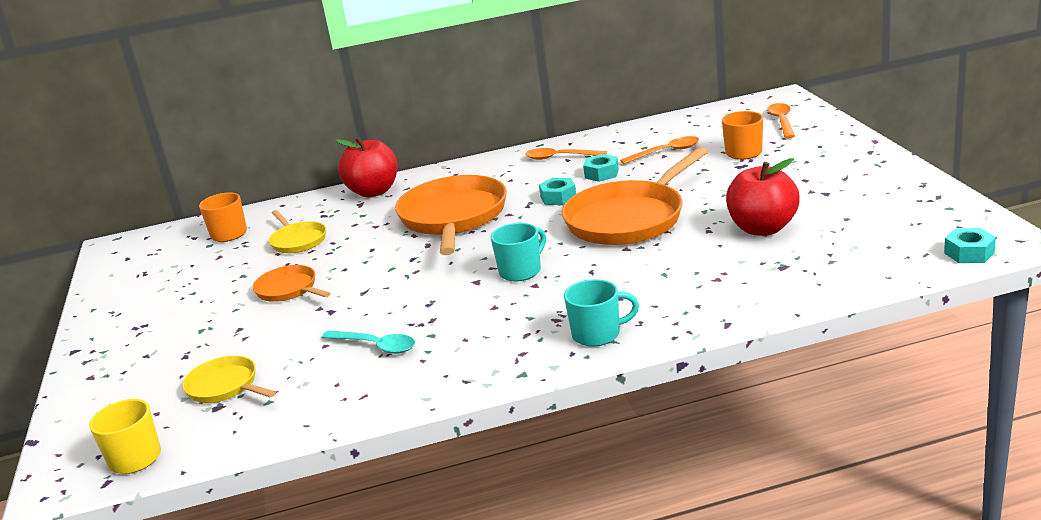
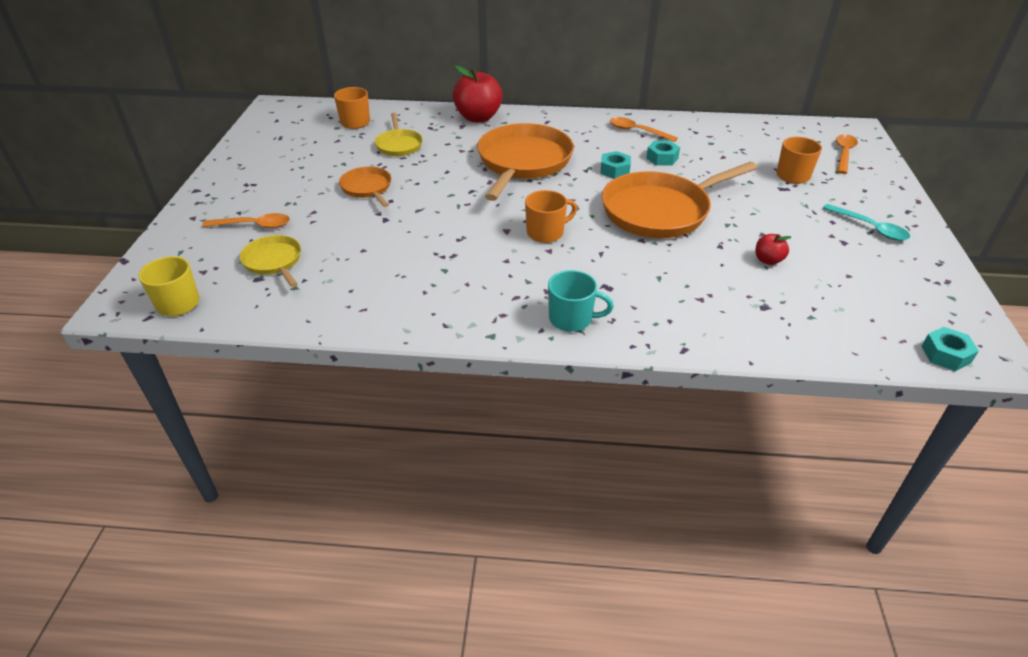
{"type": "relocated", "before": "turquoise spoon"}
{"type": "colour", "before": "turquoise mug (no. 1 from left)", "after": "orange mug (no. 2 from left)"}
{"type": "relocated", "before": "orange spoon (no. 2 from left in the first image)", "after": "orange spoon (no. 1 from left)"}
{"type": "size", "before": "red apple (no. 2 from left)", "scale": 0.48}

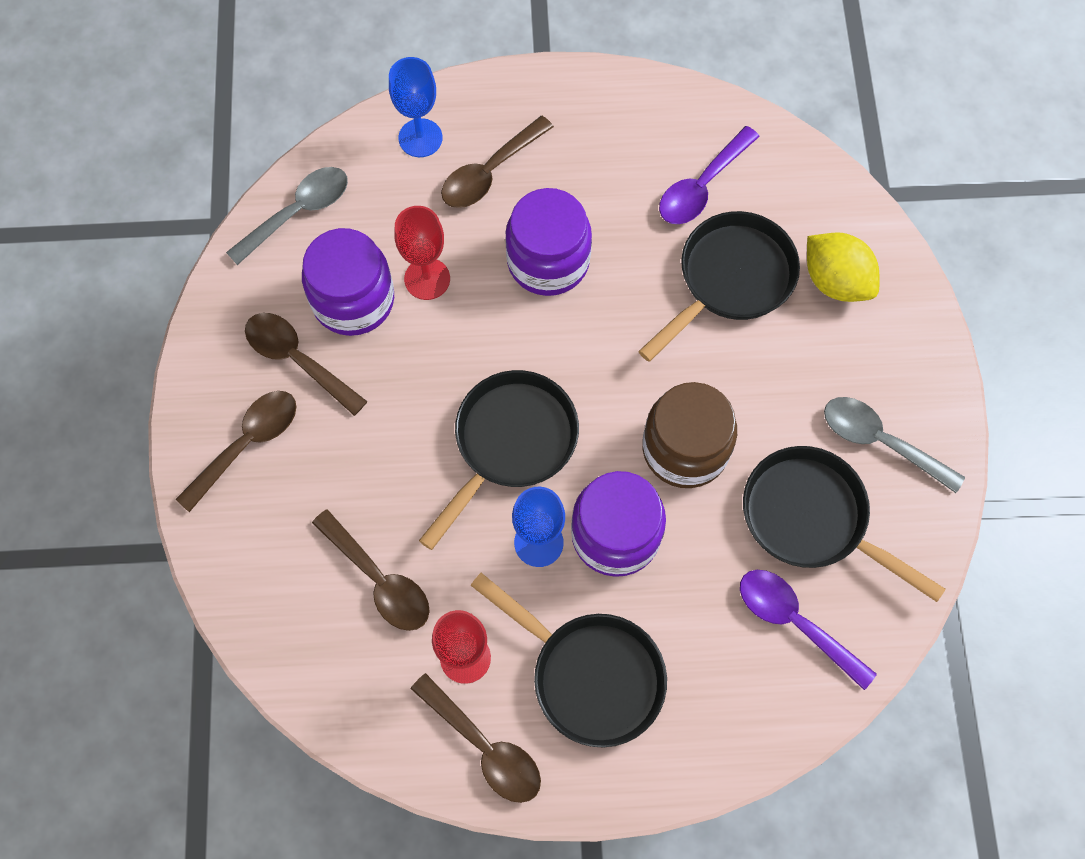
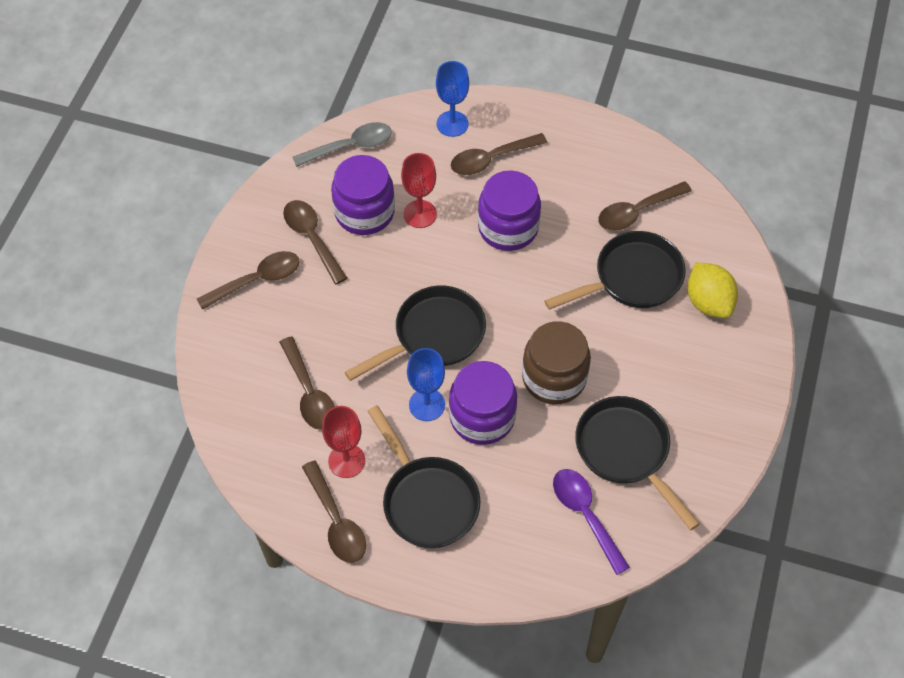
{"type": "colour", "before": "purple spoon (no. 1 from left)", "after": "brown spoon (no. 6 from left)"}
{"type": "missing", "before": "grey spoon (no. 2 from left)"}

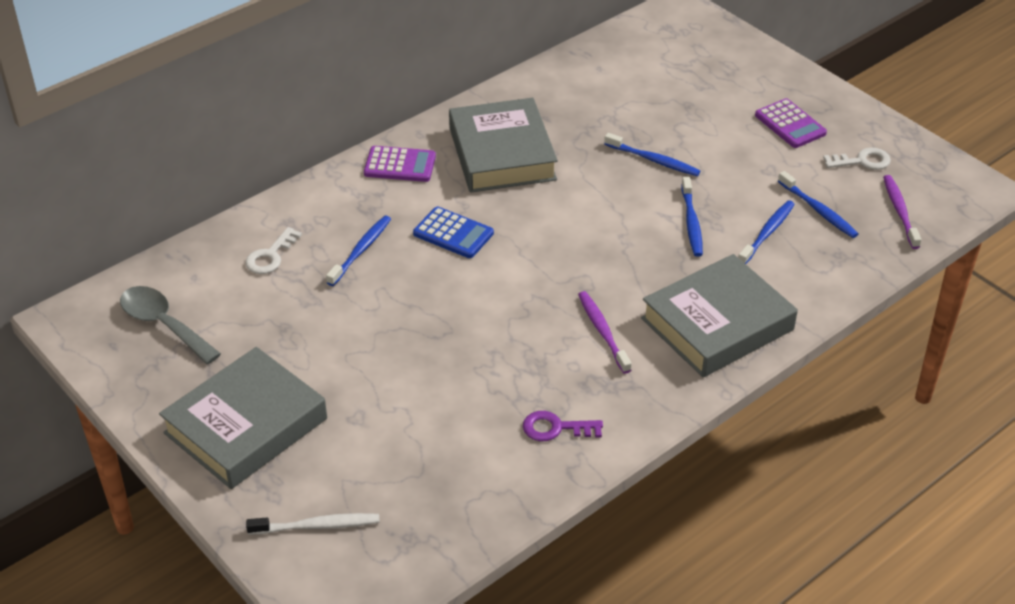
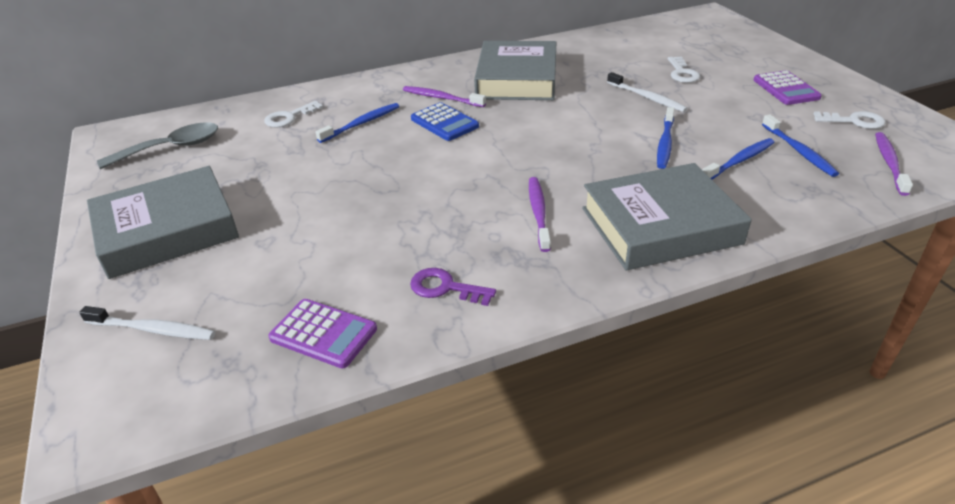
{"type": "spun", "before": "grey spoon", "turn": 90}
{"type": "relocated", "before": "purple calculator (no. 1 from left)"}
{"type": "colour", "before": "blue toothbrush (no. 2 from left)", "after": "white toothbrush (no. 2 from left)"}
{"type": "appeared", "after": "purple toothbrush (no. 1 from left)"}
{"type": "appeared", "after": "white key (no. 2 from left)"}

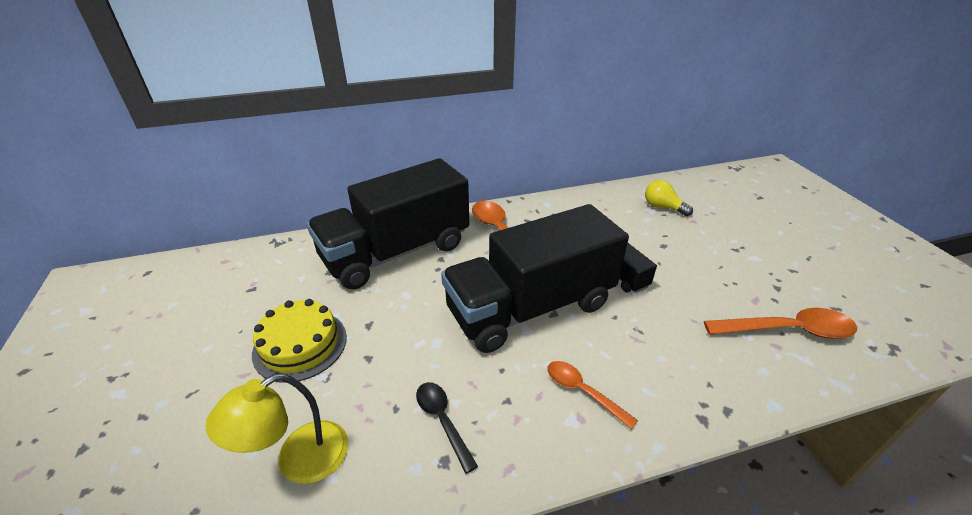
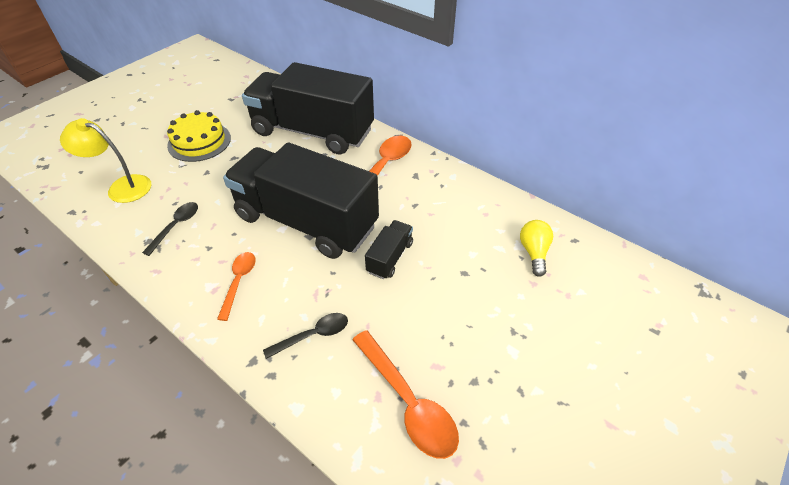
{"type": "appeared", "after": "black spoon (no. 2 from left)"}

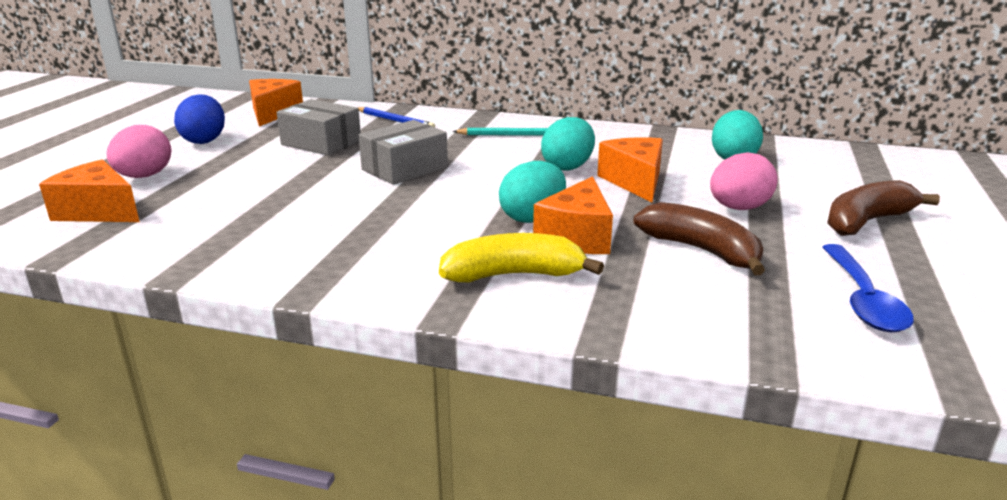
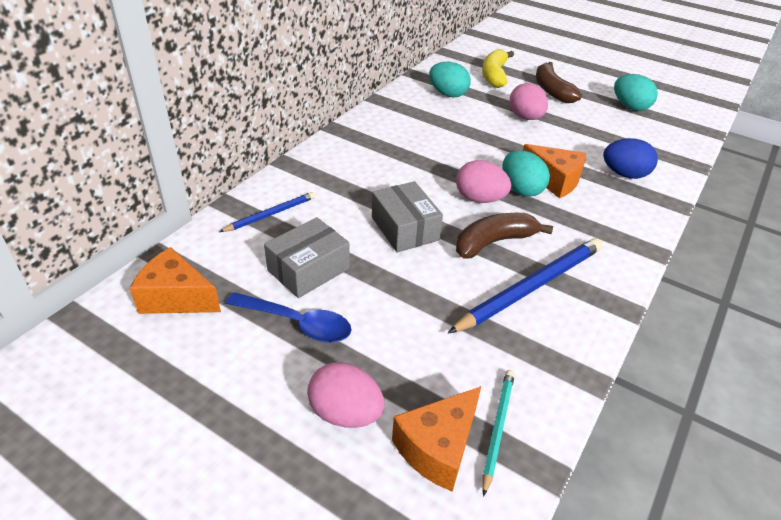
{"type": "relocated", "before": "blue egg"}
{"type": "relocated", "before": "yellow banana"}
{"type": "relocated", "before": "turquoise pencil"}
{"type": "relocated", "before": "turquoise egg (no. 2 from left in the first image)", "after": "turquoise egg (no. 3 from left)"}
{"type": "missing", "before": "orange cheese (no. 4 from left)"}
{"type": "relocated", "before": "brown banana (no. 1 from left)"}
{"type": "relocated", "before": "blue spoon"}
{"type": "appeared", "after": "blue pencil (no. 2 from left)"}
{"type": "appeared", "after": "pink egg (no. 2 from left)"}

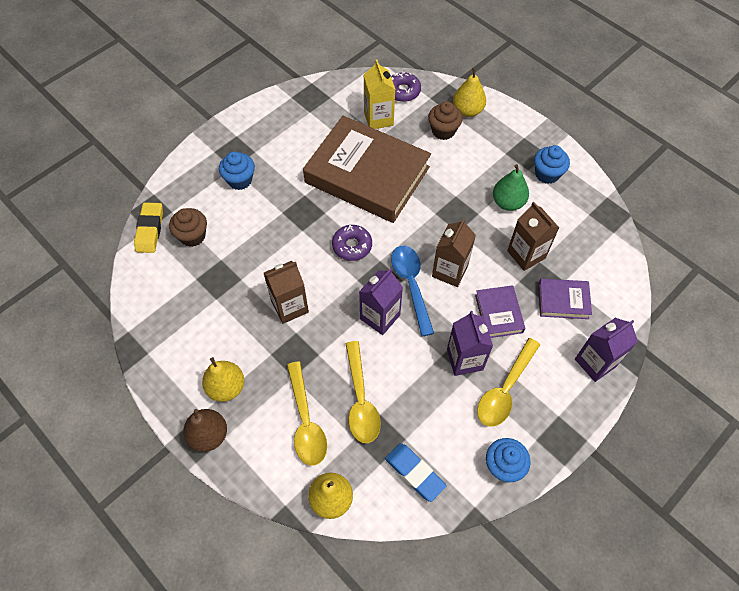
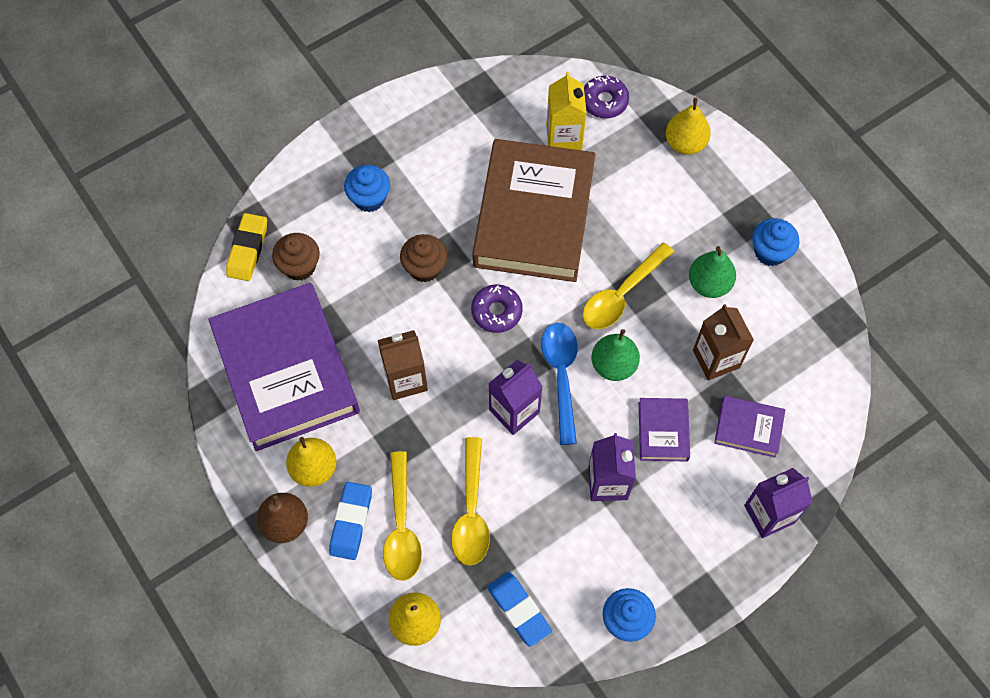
{"type": "spun", "before": "brown book", "turn": 60}
{"type": "relocated", "before": "brown cupcake (no. 2 from left)"}
{"type": "exchanged", "before": "brown carton (no. 2 from left)", "after": "green pear (no. 1 from left)"}
{"type": "relocated", "before": "yellow spoon (no. 3 from left)"}
{"type": "appeared", "after": "purple book (no. 1 from left)"}
{"type": "appeared", "after": "blue eraser (no. 1 from left)"}

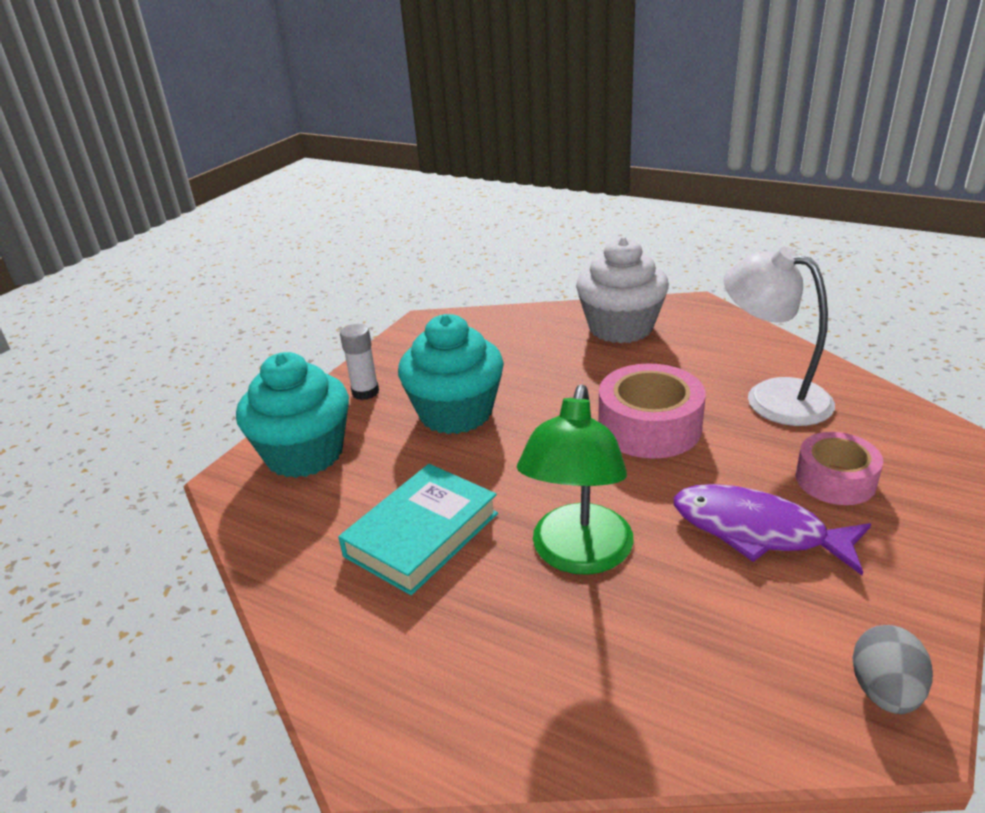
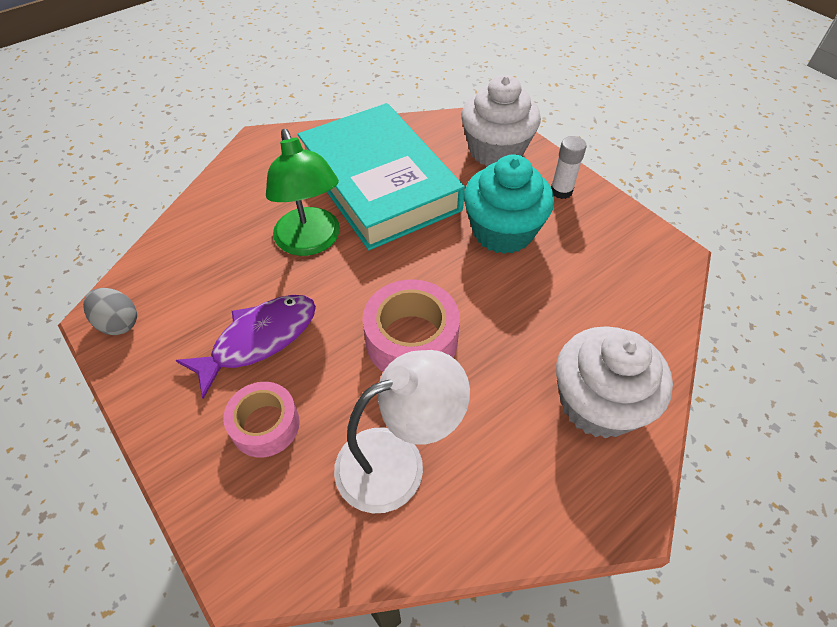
{"type": "colour", "before": "turquoise cupcake (no. 1 from left)", "after": "white cupcake (no. 1 from left)"}
{"type": "size", "before": "turquoise book", "scale": 1.78}
{"type": "spun", "before": "green lamp", "turn": -150}

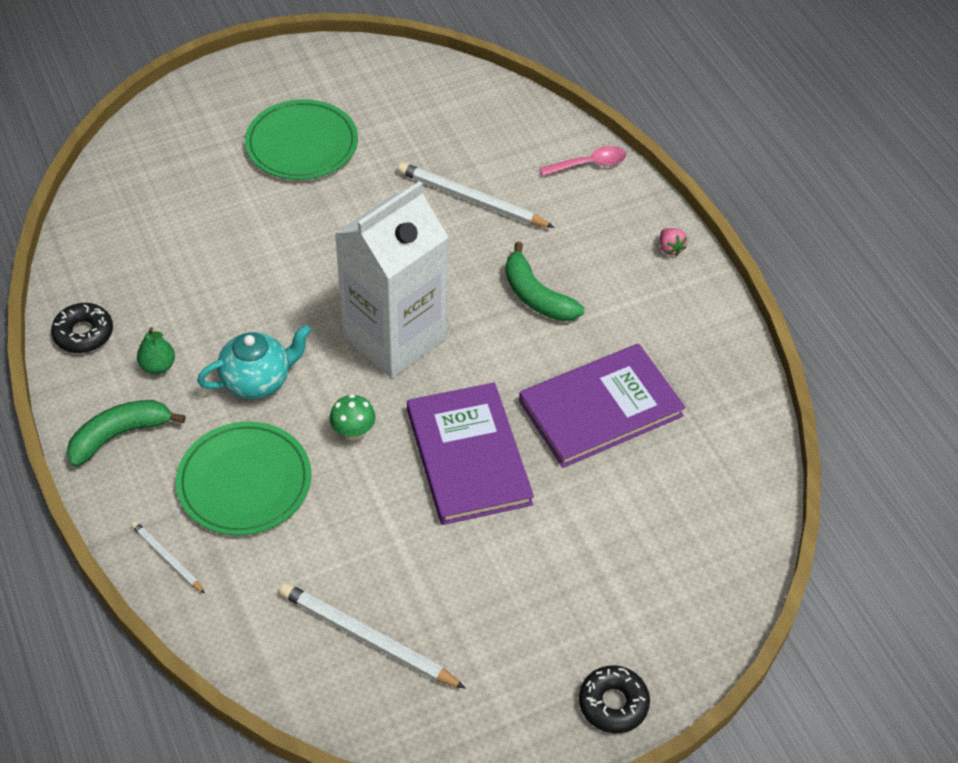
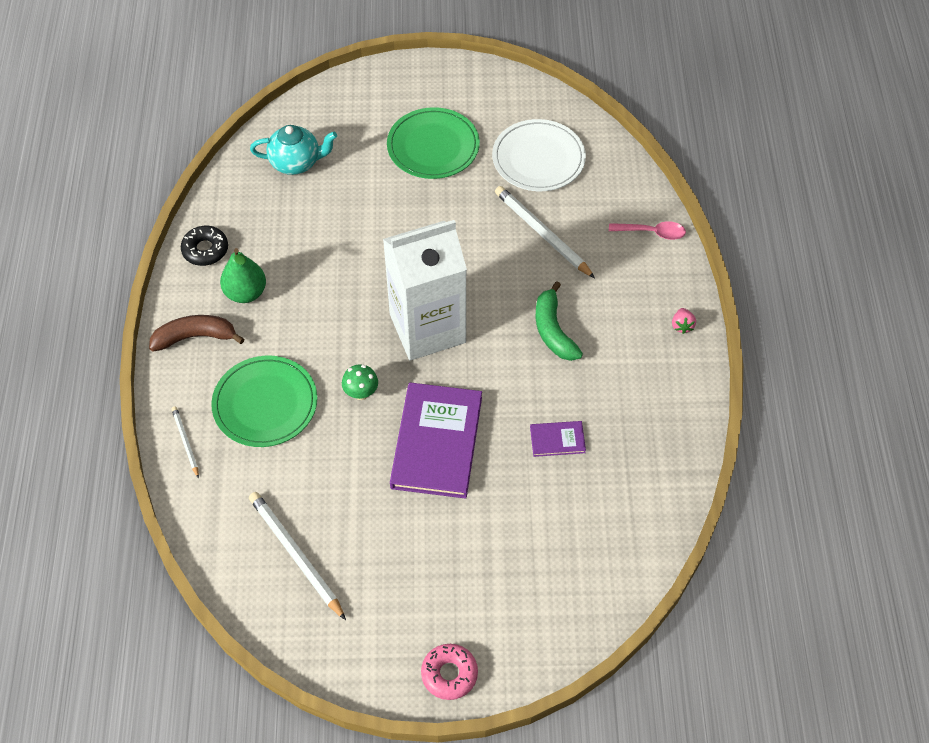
{"type": "colour", "before": "green banana (no. 1 from left)", "after": "brown banana"}
{"type": "size", "before": "green pear", "scale": 1.53}
{"type": "relocated", "before": "turquoise teapot"}
{"type": "size", "before": "purple book (no. 2 from left)", "scale": 0.45}
{"type": "colour", "before": "black donut (no. 2 from left)", "after": "pink donut"}
{"type": "appeared", "after": "white plate"}

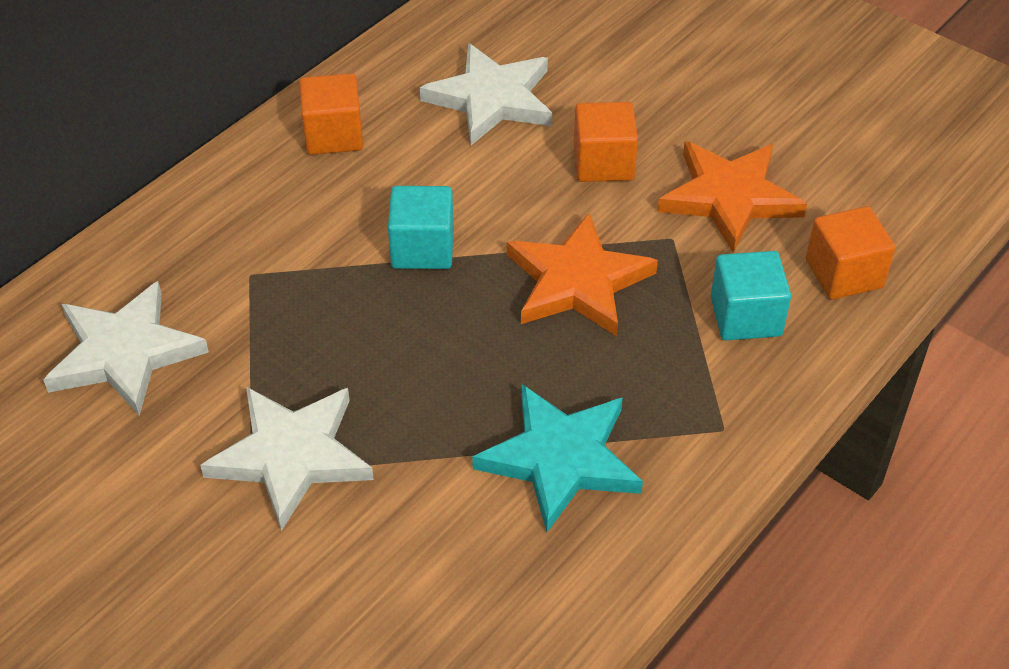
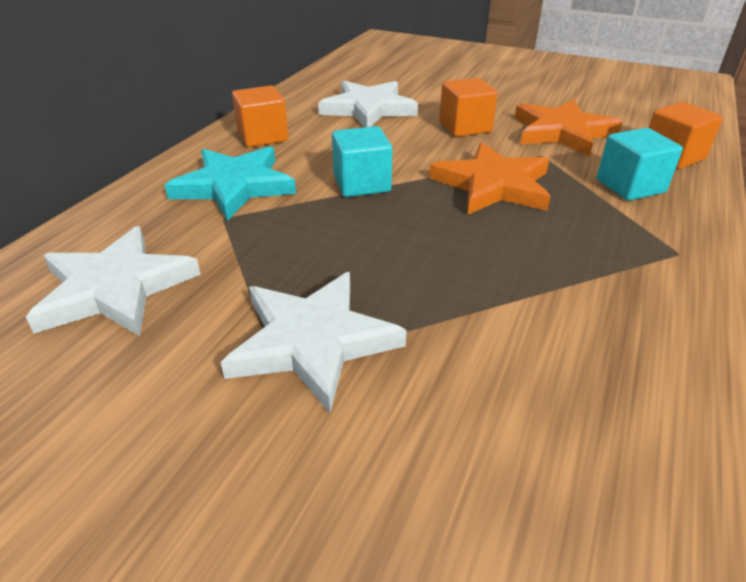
{"type": "relocated", "before": "turquoise star"}

